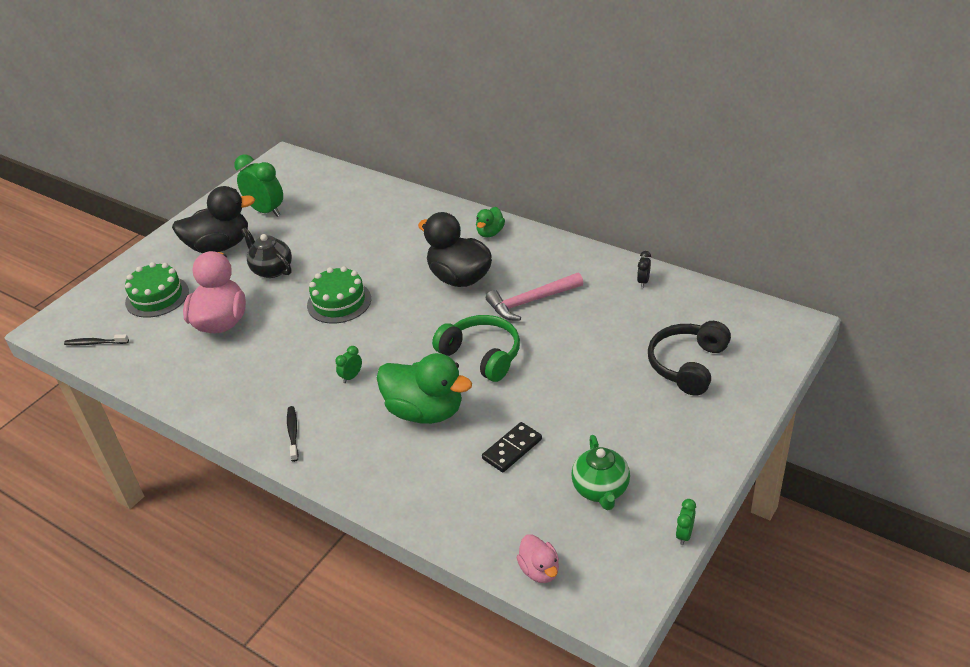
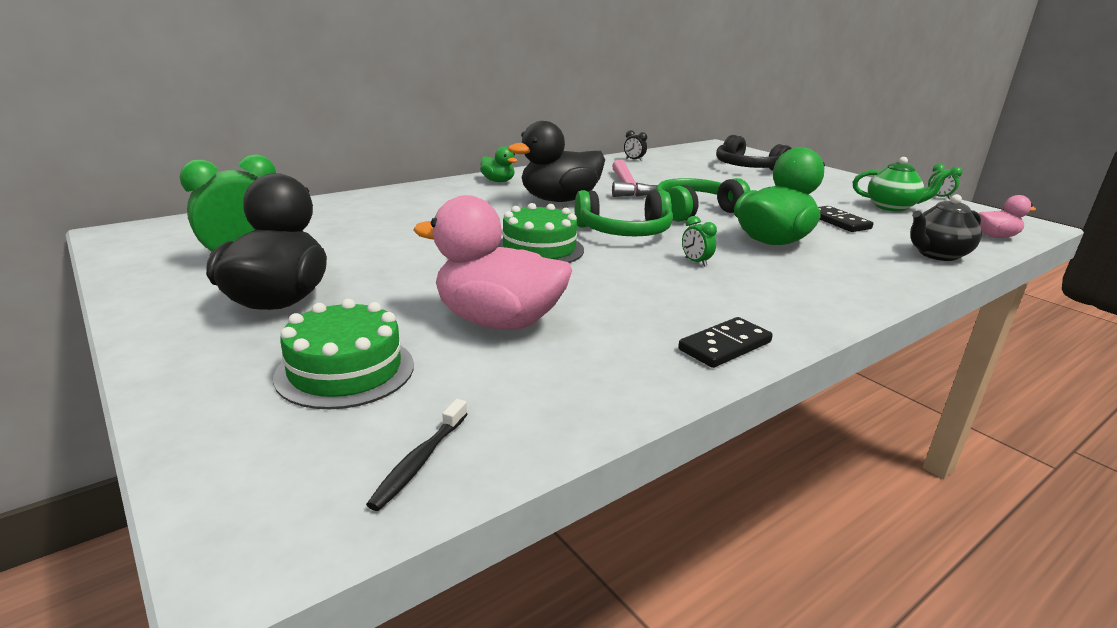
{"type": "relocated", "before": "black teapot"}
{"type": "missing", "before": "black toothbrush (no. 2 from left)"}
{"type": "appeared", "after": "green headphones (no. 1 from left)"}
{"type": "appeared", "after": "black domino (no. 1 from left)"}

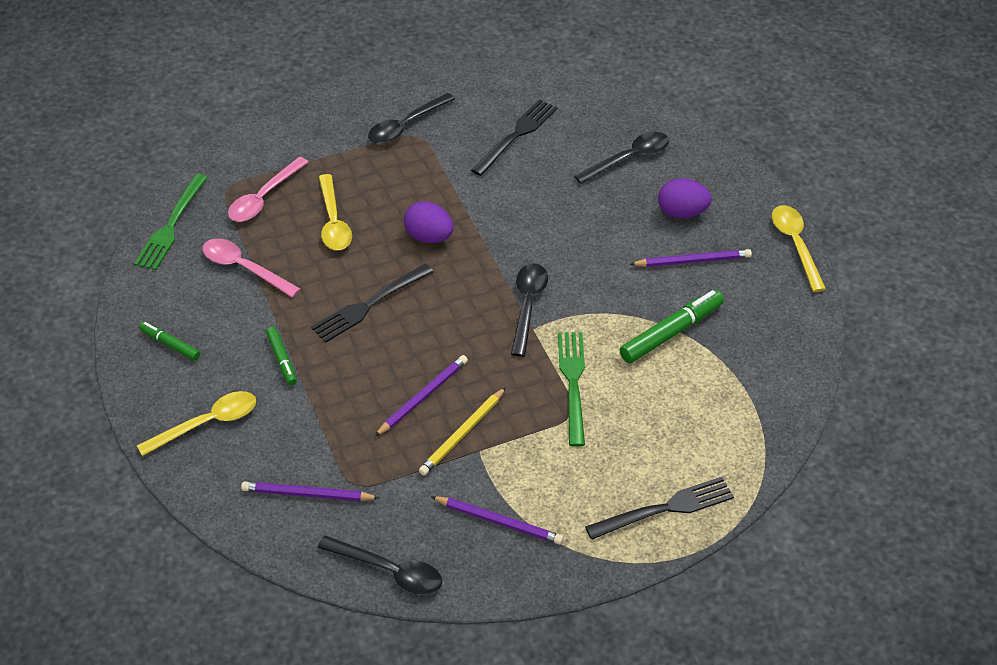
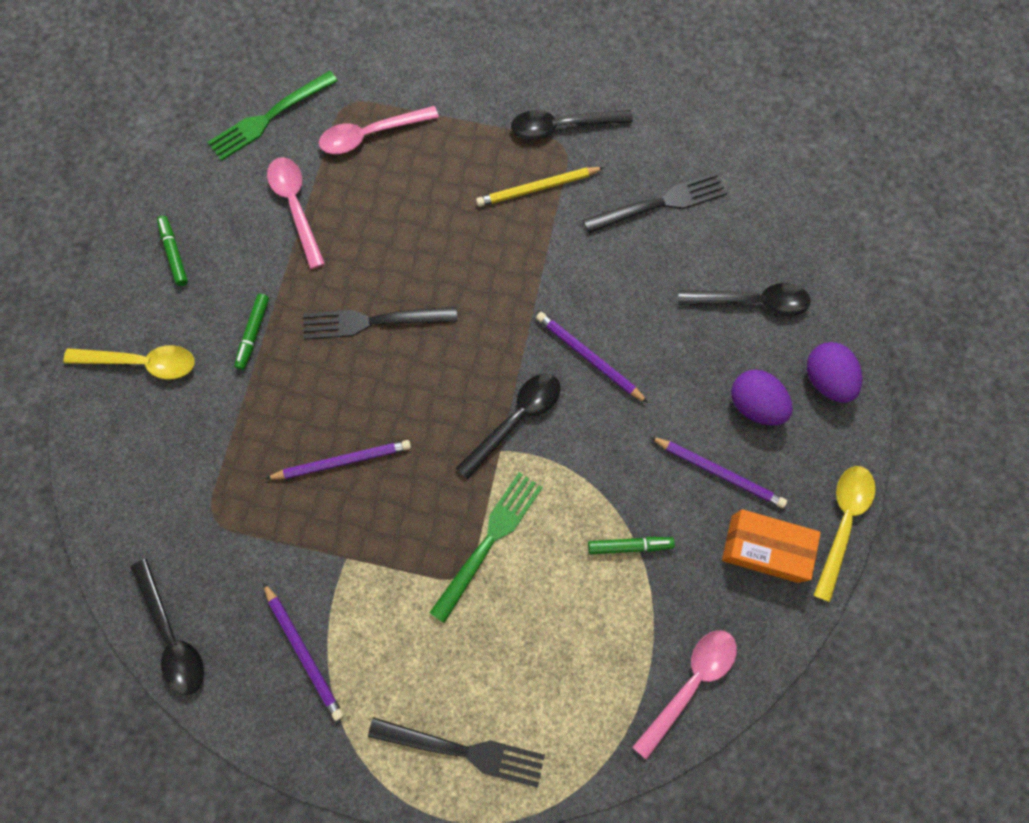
{"type": "relocated", "before": "purple pencil (no. 1 from left in the first image)", "after": "purple pencil (no. 3 from left)"}
{"type": "missing", "before": "yellow spoon (no. 2 from left)"}
{"type": "relocated", "before": "purple egg (no. 1 from left in the first image)", "after": "purple egg (no. 2 from left)"}
{"type": "relocated", "before": "yellow pencil"}
{"type": "size", "before": "green marker (no. 3 from left)", "scale": 0.57}
{"type": "appeared", "after": "pink spoon (no. 3 from left)"}
{"type": "appeared", "after": "orange box"}

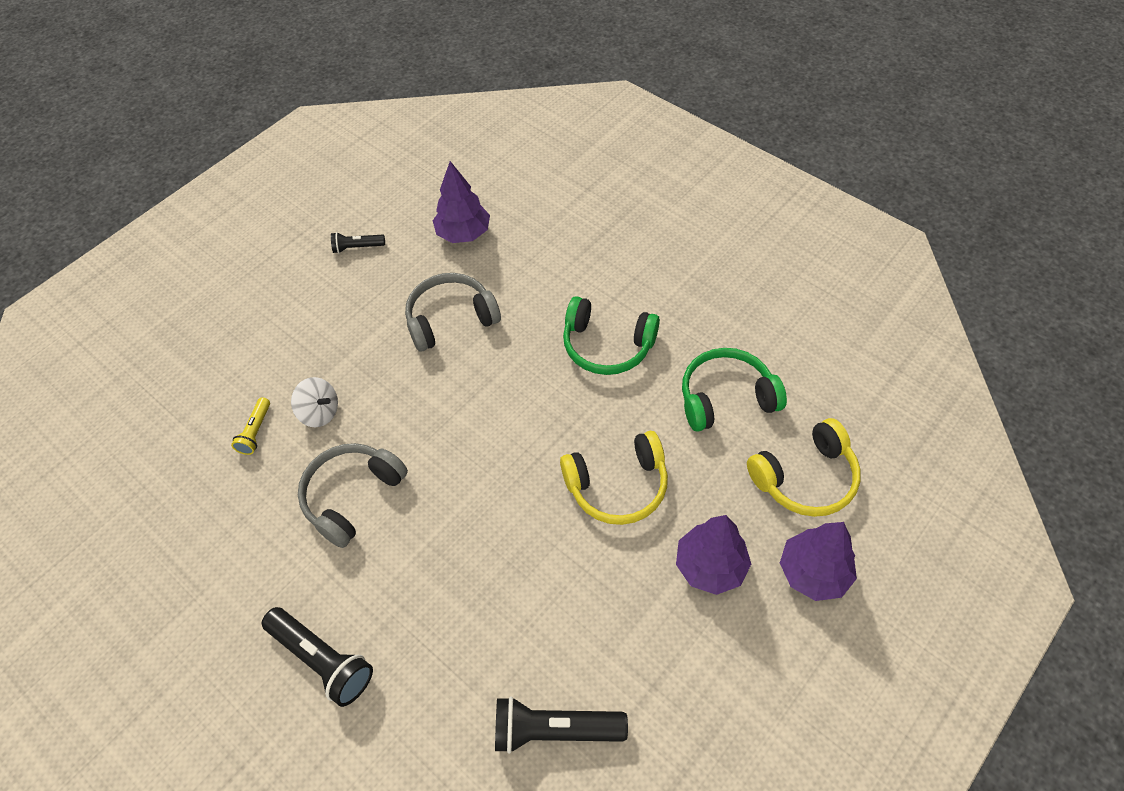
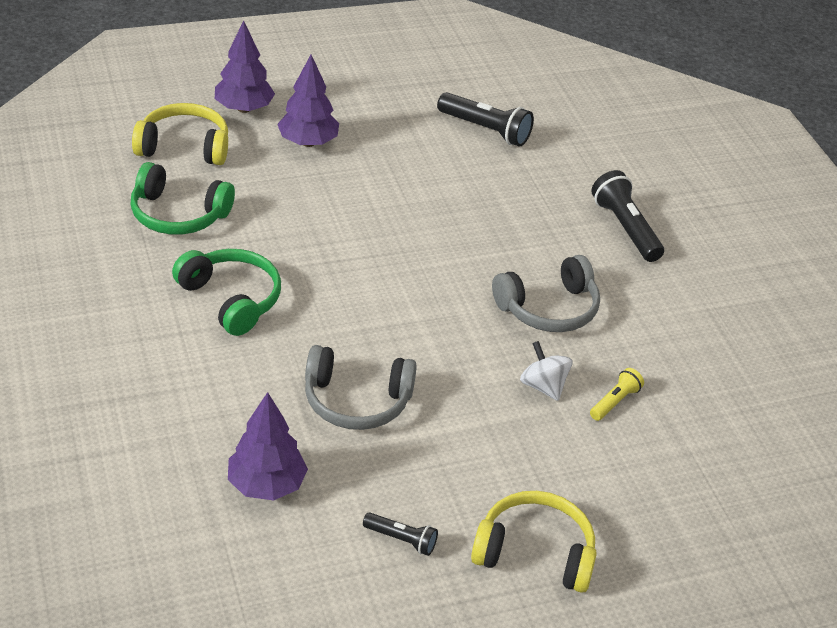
{"type": "relocated", "before": "yellow headphones (no. 1 from left in the first image)", "after": "yellow headphones (no. 2 from left)"}

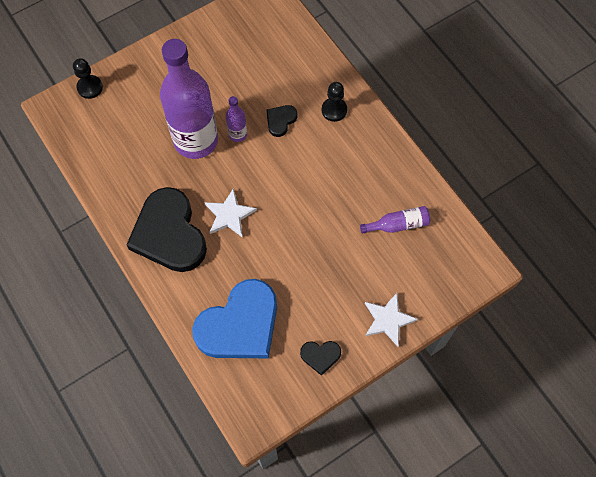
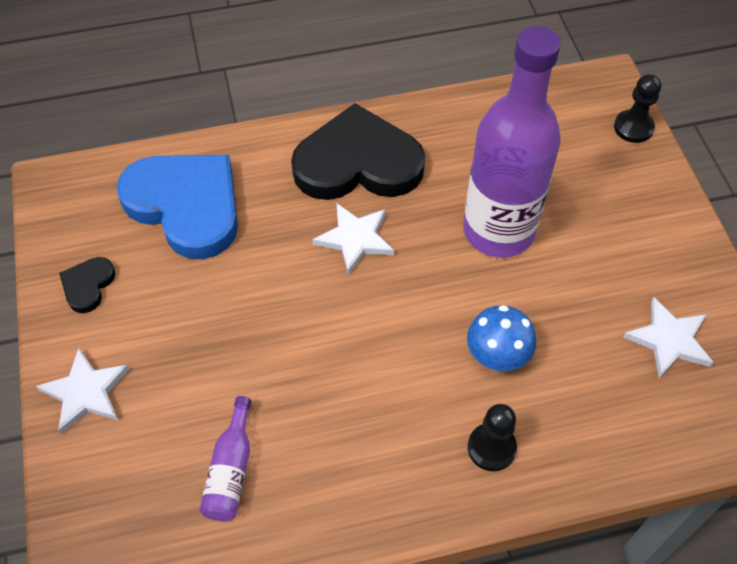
{"type": "spun", "before": "blue heart", "turn": 150}
{"type": "missing", "before": "purple bottle (no. 2 from left)"}
{"type": "exchanged", "before": "black heart (no. 2 from left)", "after": "blue mushroom"}
{"type": "appeared", "after": "white star (no. 3 from left)"}

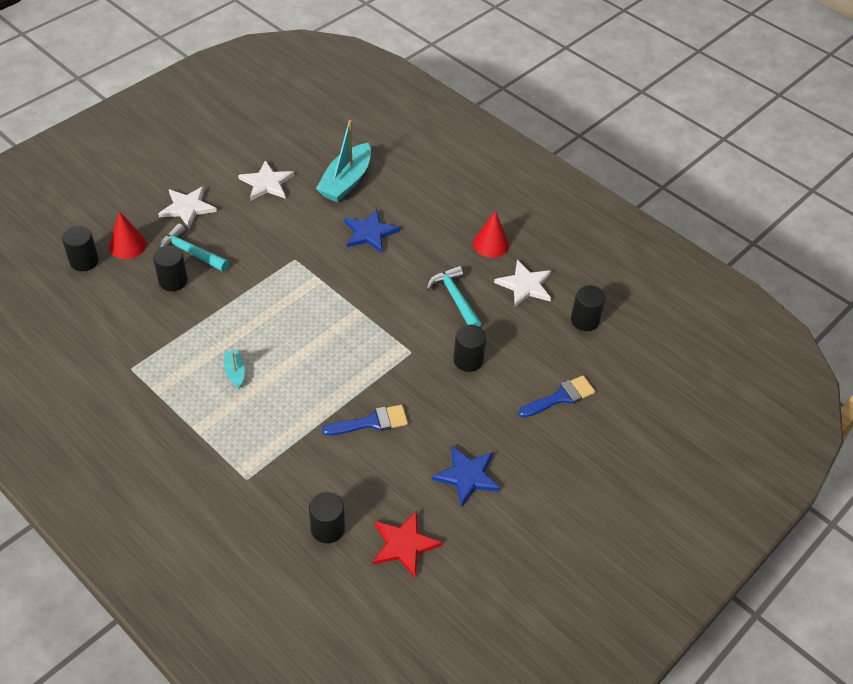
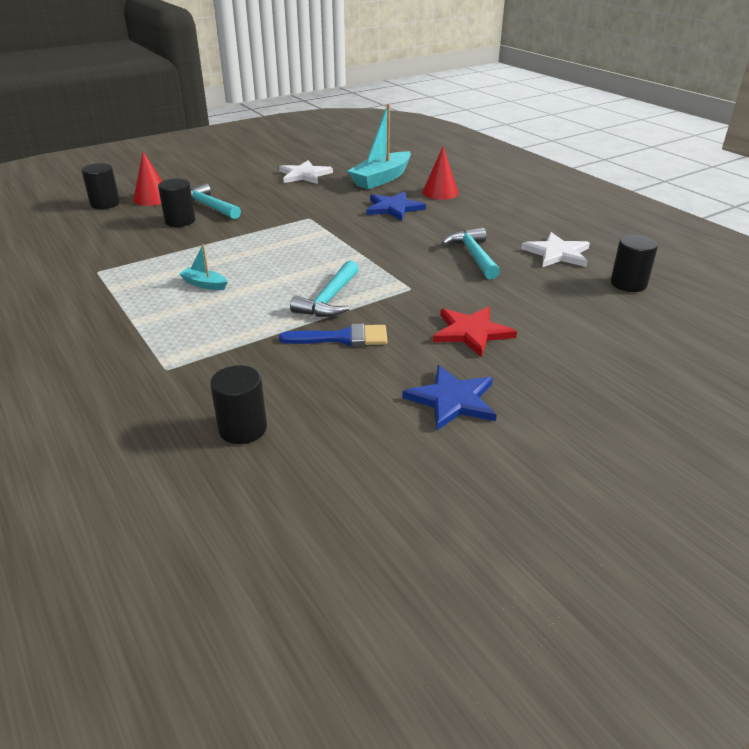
{"type": "missing", "before": "white star (no. 1 from left)"}
{"type": "spun", "before": "turquoise boat (no. 1 from left)", "turn": -60}
{"type": "relocated", "before": "red star"}
{"type": "missing", "before": "black cylinder (no. 4 from left)"}
{"type": "relocated", "before": "red cone (no. 2 from left)"}
{"type": "missing", "before": "blue brush (no. 2 from left)"}
{"type": "appeared", "after": "turquoise hammer (no. 2 from left)"}

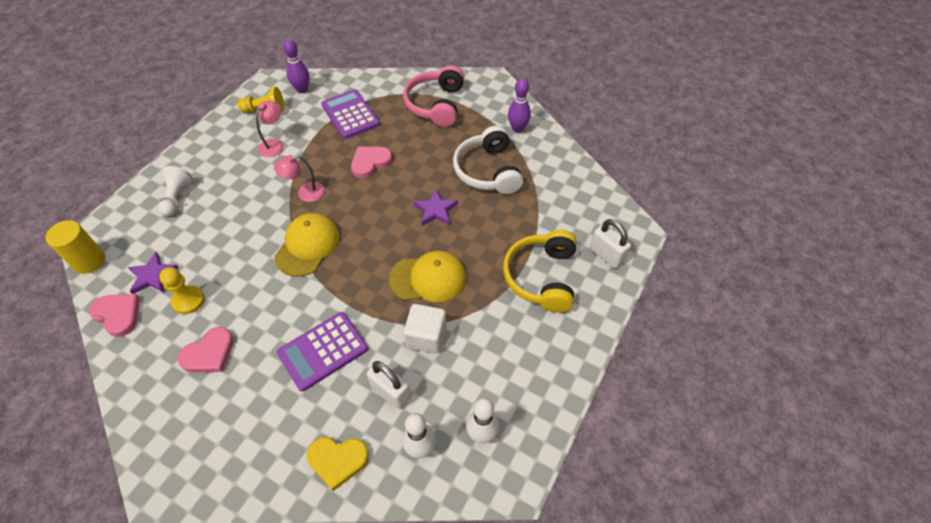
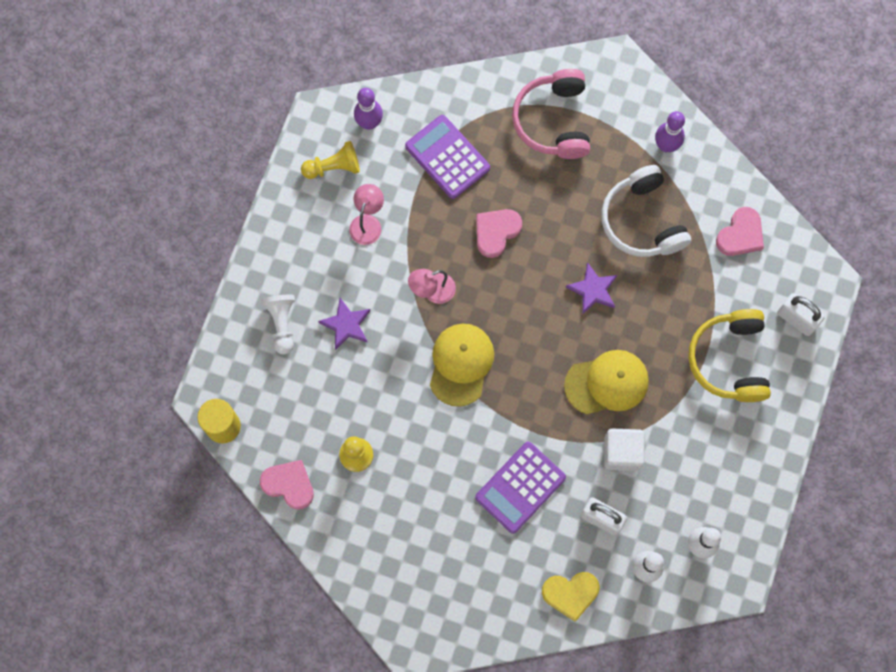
{"type": "relocated", "before": "purple star (no. 1 from left)"}
{"type": "relocated", "before": "pink heart (no. 2 from left in the first image)", "after": "pink heart (no. 3 from left)"}

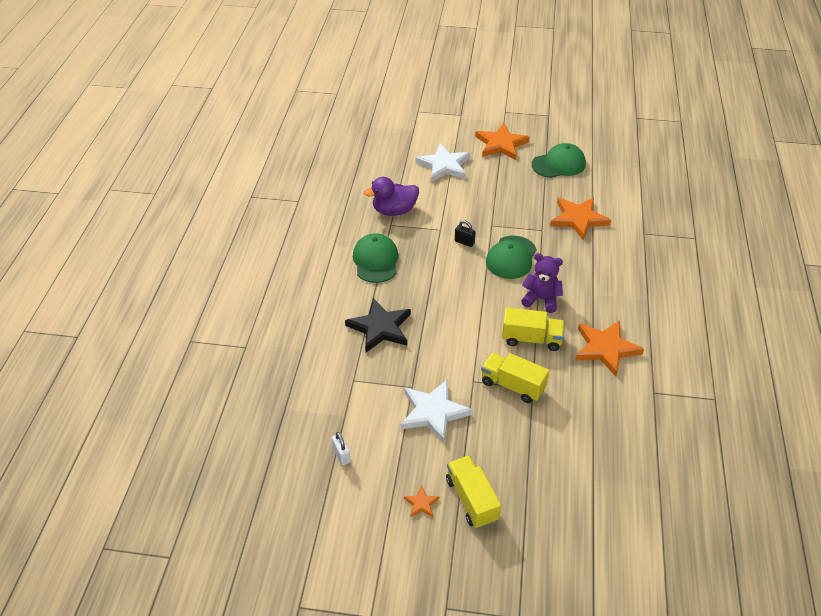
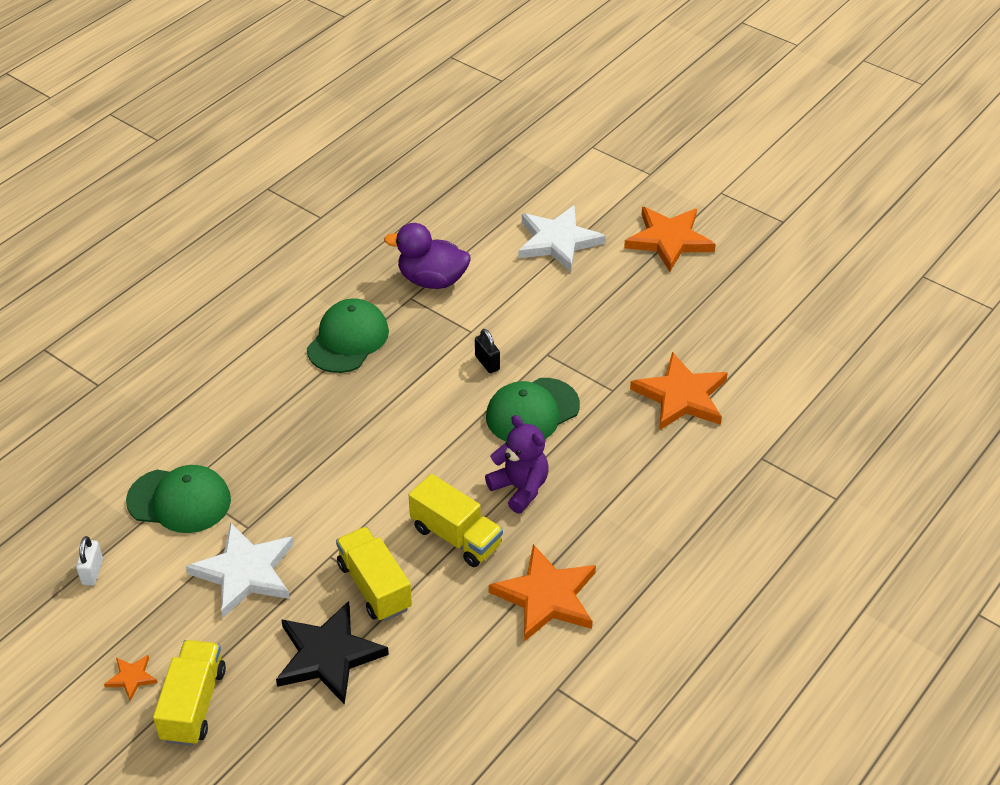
{"type": "relocated", "before": "black star"}
{"type": "relocated", "before": "green cap (no. 3 from left in the first image)", "after": "green cap (no. 1 from left)"}

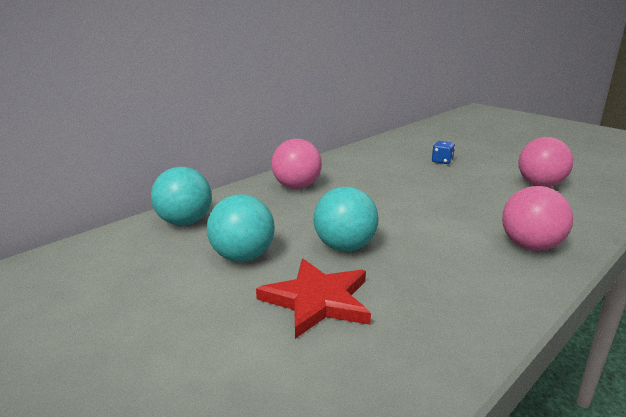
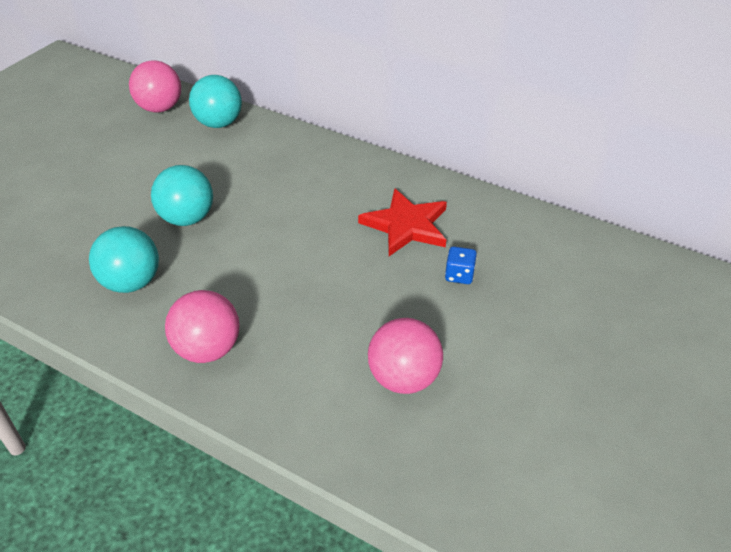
{"type": "relocated", "before": "turquoise ball (no. 2 from left in the first image)", "after": "turquoise ball (no. 1 from left)"}
{"type": "relocated", "before": "red star"}
{"type": "relocated", "before": "pink ball (no. 1 from left)"}

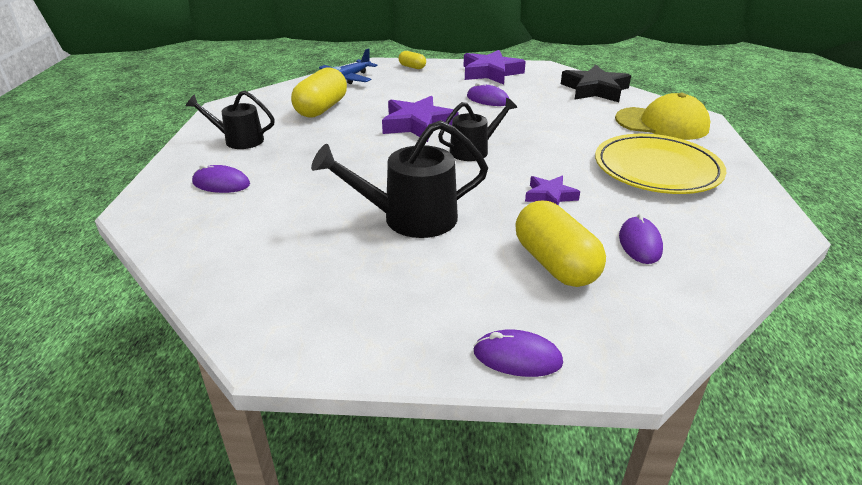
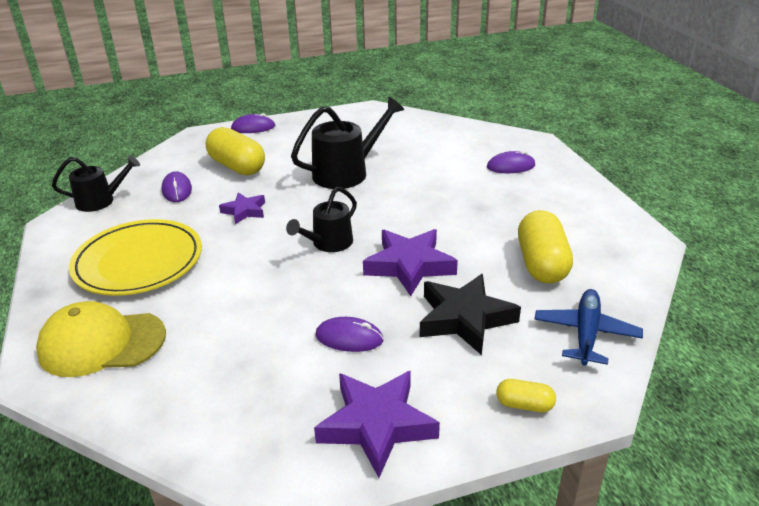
{"type": "relocated", "before": "black watering can (no. 1 from left)"}
{"type": "relocated", "before": "black star"}

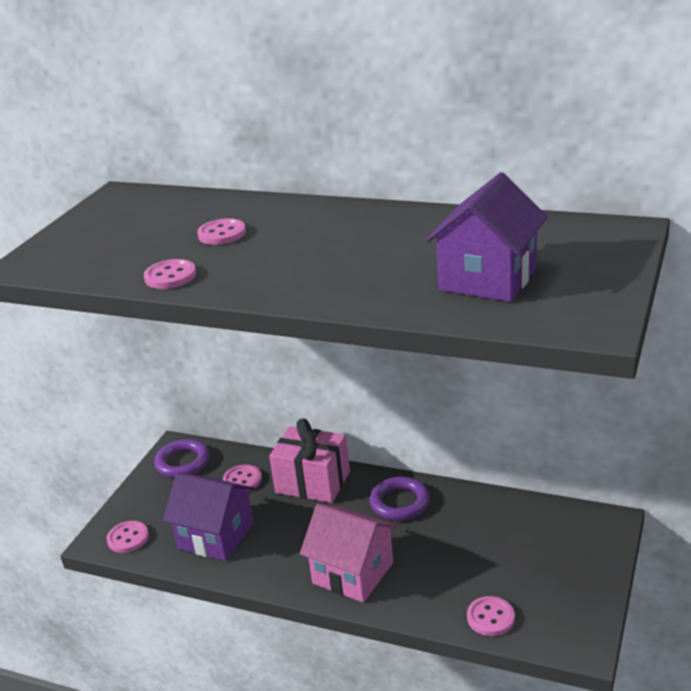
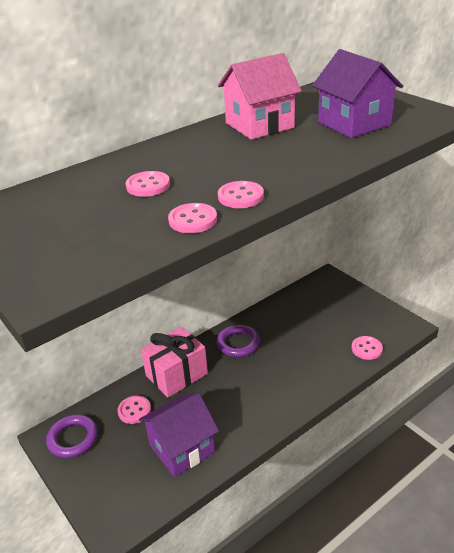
{"type": "relocated", "before": "pink button (no. 1 from left in the first image)", "after": "pink button (no. 4 from left)"}
{"type": "relocated", "before": "pink house"}

